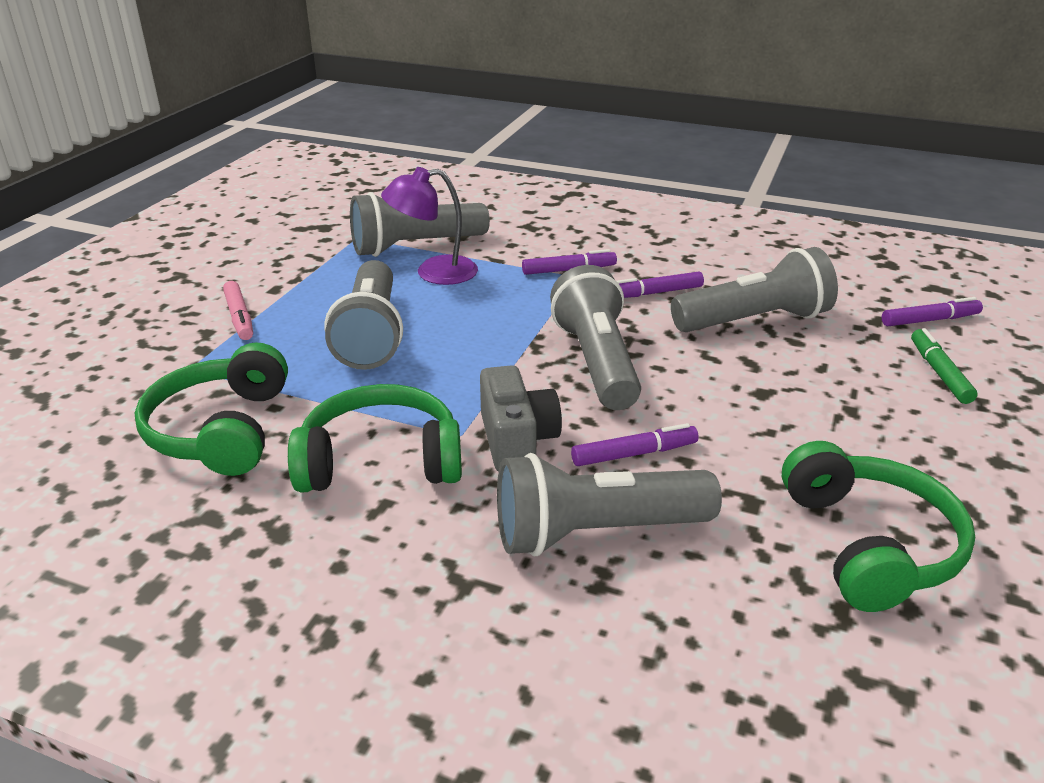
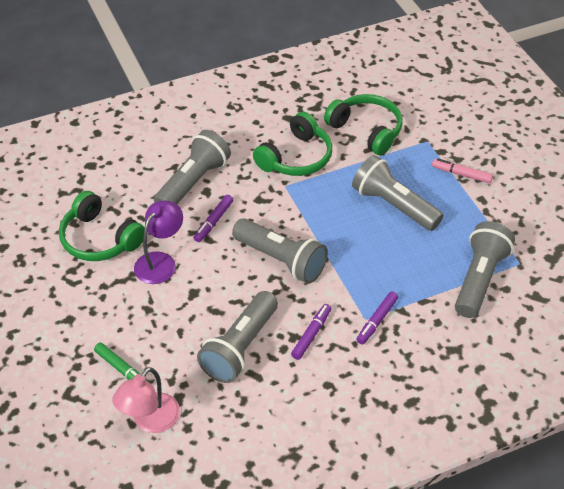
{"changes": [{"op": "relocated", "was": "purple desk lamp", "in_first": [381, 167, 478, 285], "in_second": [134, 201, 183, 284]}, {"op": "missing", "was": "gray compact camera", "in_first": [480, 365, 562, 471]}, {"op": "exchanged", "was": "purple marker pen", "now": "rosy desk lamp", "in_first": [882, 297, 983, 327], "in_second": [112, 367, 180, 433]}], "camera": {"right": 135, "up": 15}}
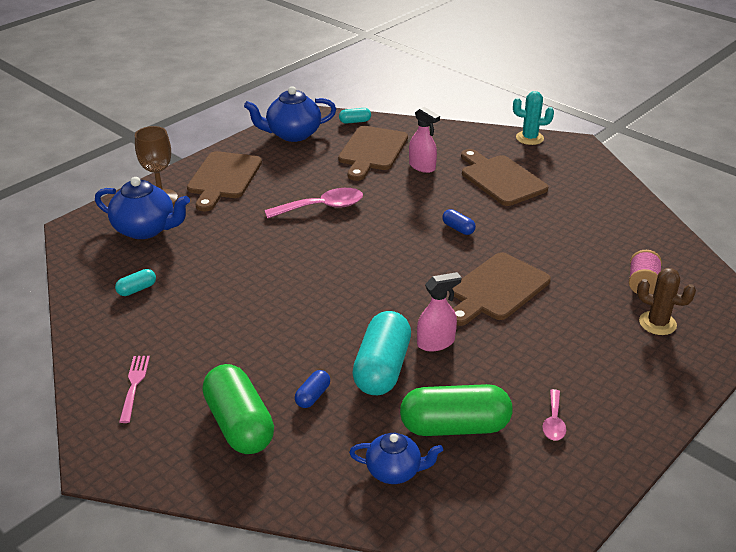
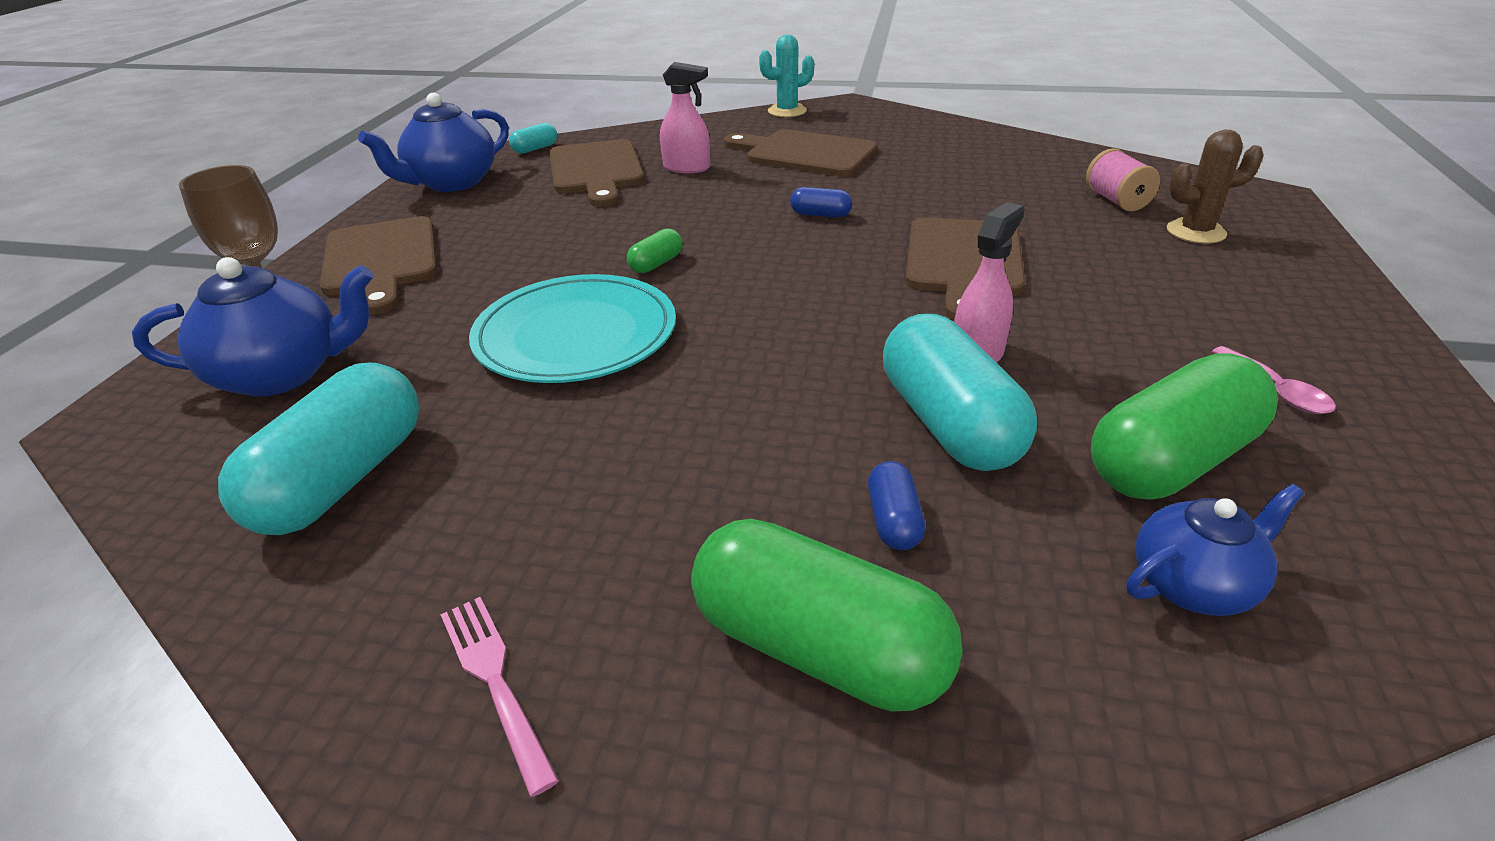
{"changes": [{"op": "size", "was": "turquoise capsule", "in_first": [115, 269, 156, 296], "in_second": [218, 362, 419, 535], "ratio": 2.21}, {"op": "missing", "was": "rosy spoon", "in_first": [264, 188, 363, 219]}, {"op": "appeared", "now": "turquoise dinner plate", "in_second": [469, 274, 676, 383]}, {"op": "appeared", "now": "emerald capsule", "in_second": [627, 228, 683, 273]}], "camera": {"right": -30, "up": 0}}
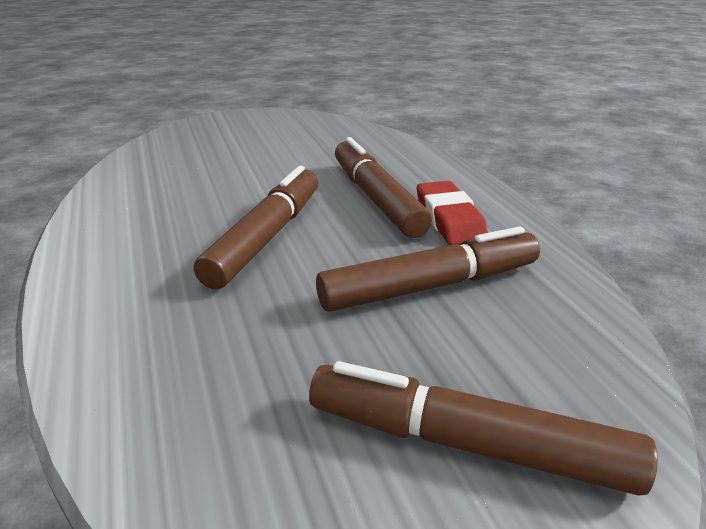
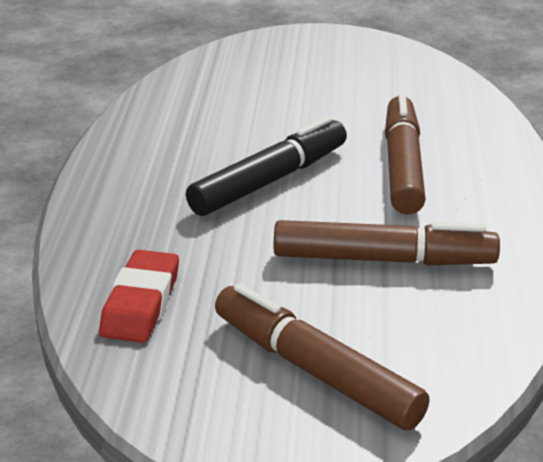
{"changes": [{"op": "colour", "was": "russet marker pen", "now": "jet-black marker pen", "in_first": [194, 165, 318, 289], "in_second": [186, 116, 347, 216]}, {"op": "relocated", "was": "crimson eraser", "in_first": [417, 181, 488, 245], "in_second": [99, 250, 179, 343]}], "camera": {"right": 25, "up": 0}}
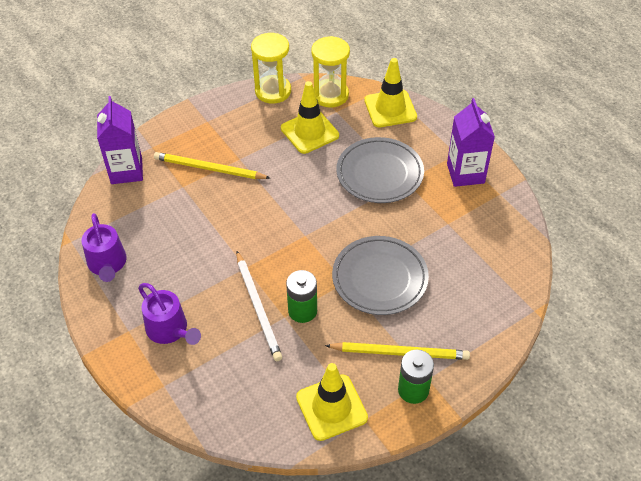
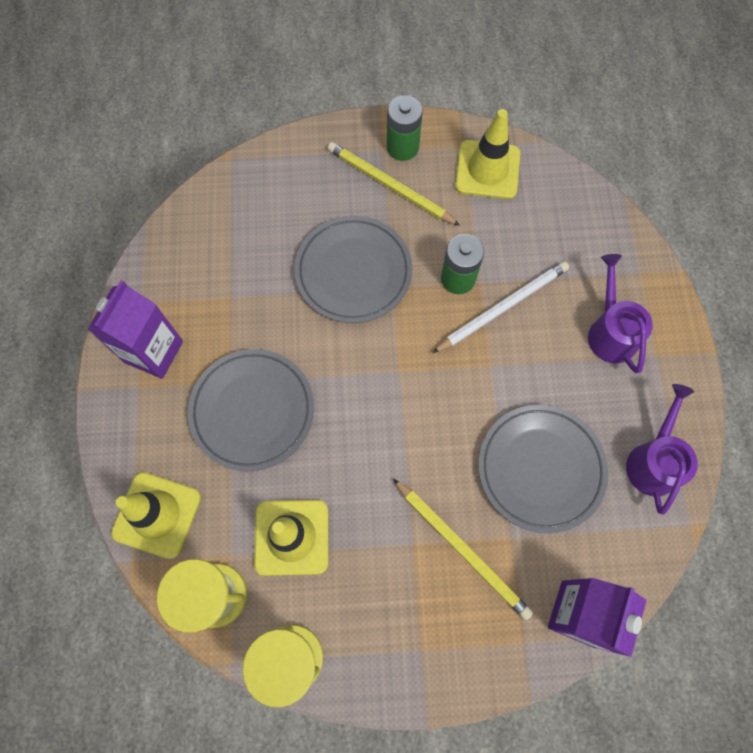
{"changes": [{"op": "spun", "was": "pure white pencil", "in_first": [236, 251, 282, 361], "in_second": [432, 261, 569, 353], "clockwise": 45}, {"op": "appeared", "now": "gray dinner plate", "in_second": [478, 405, 609, 533]}], "camera": {"right": -150, "up": 20}}
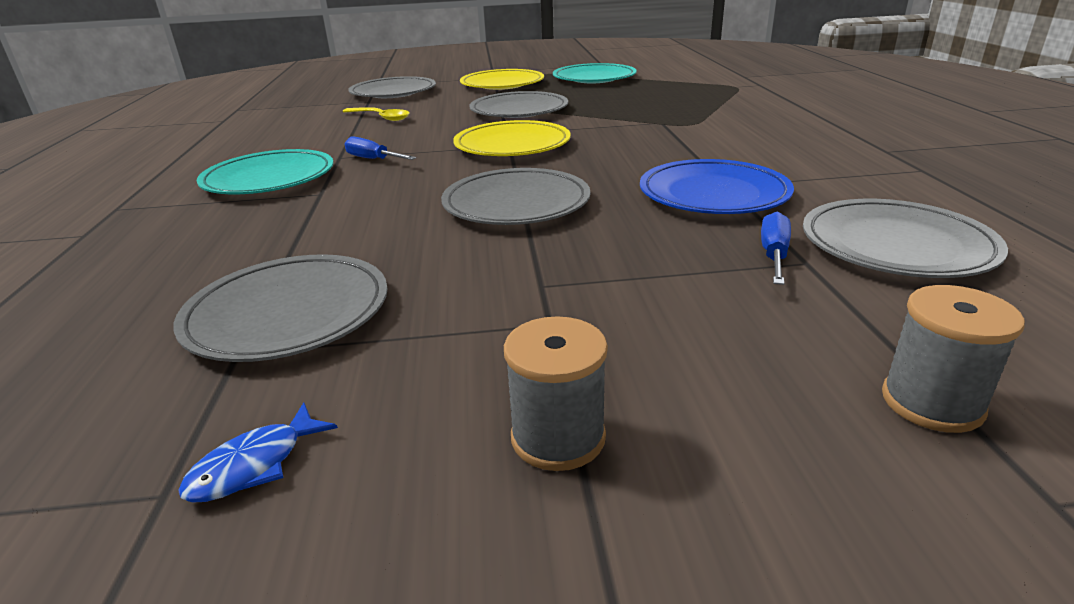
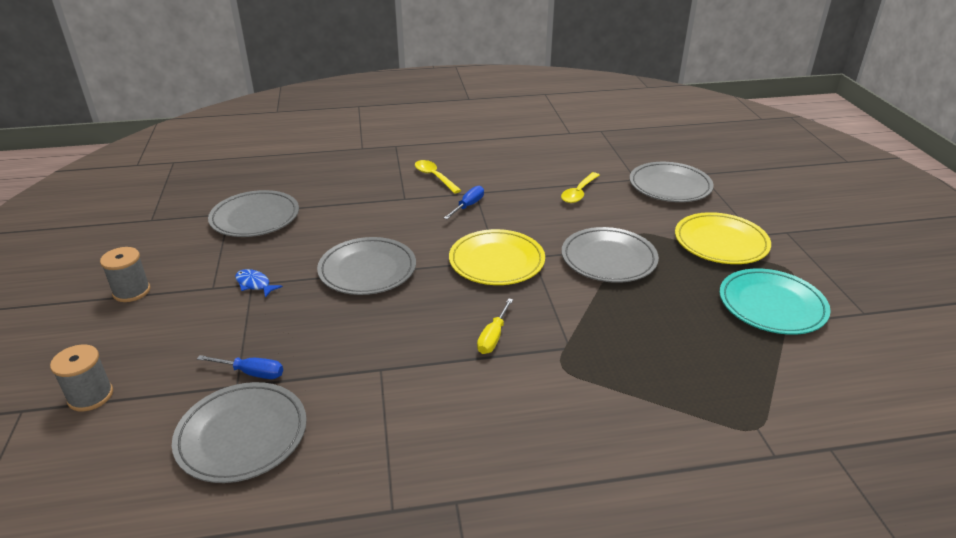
{"changes": [{"op": "relocated", "was": "royal blue fish figure", "in_first": [178, 402, 338, 503], "in_second": [235, 269, 283, 298]}, {"op": "exchanged", "was": "turquoise dinner plate", "now": "golden spoon", "in_first": [196, 149, 334, 194], "in_second": [415, 160, 461, 194]}, {"op": "missing", "was": "royal blue dinner plate", "in_first": [640, 159, 794, 214]}, {"op": "appeared", "now": "golden flat screwdriver", "in_second": [477, 298, 513, 354]}], "camera": {"right": 85, "up": 5}}
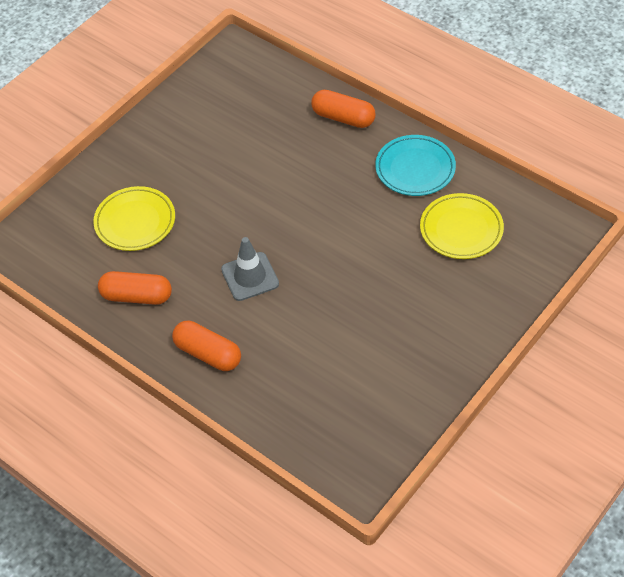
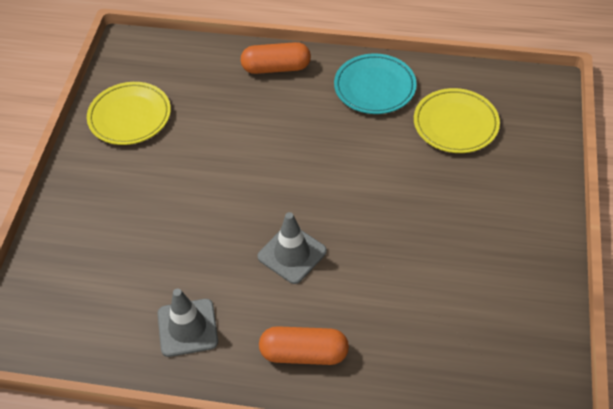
{"changes": [{"op": "relocated", "was": "golden dinner plate", "in_first": [93, 186, 175, 251], "in_second": [87, 82, 171, 145]}, {"op": "exchanged", "was": "bright orange capsule", "now": "gray road cone", "in_first": [98, 271, 172, 305], "in_second": [157, 288, 218, 357]}], "camera": {"right": -30, "up": 0}}
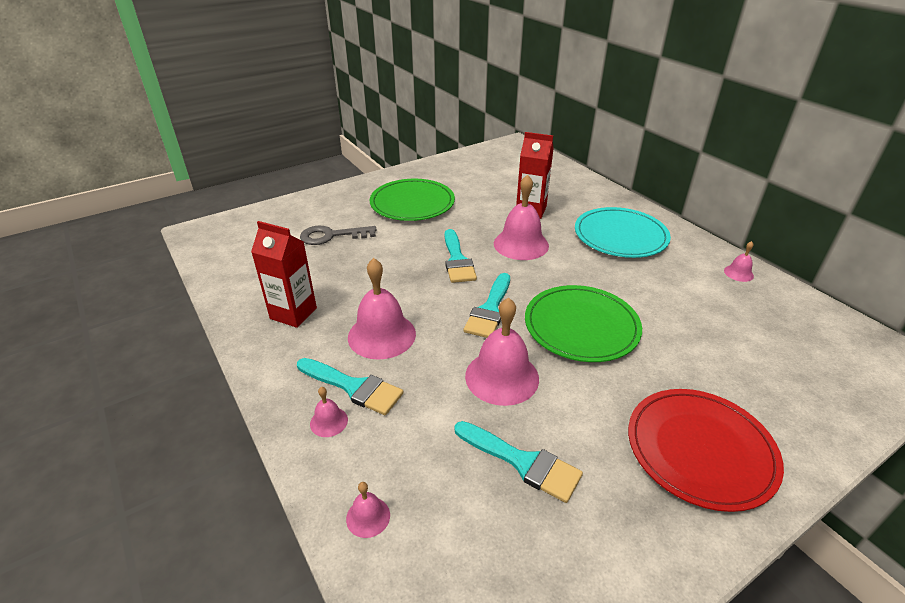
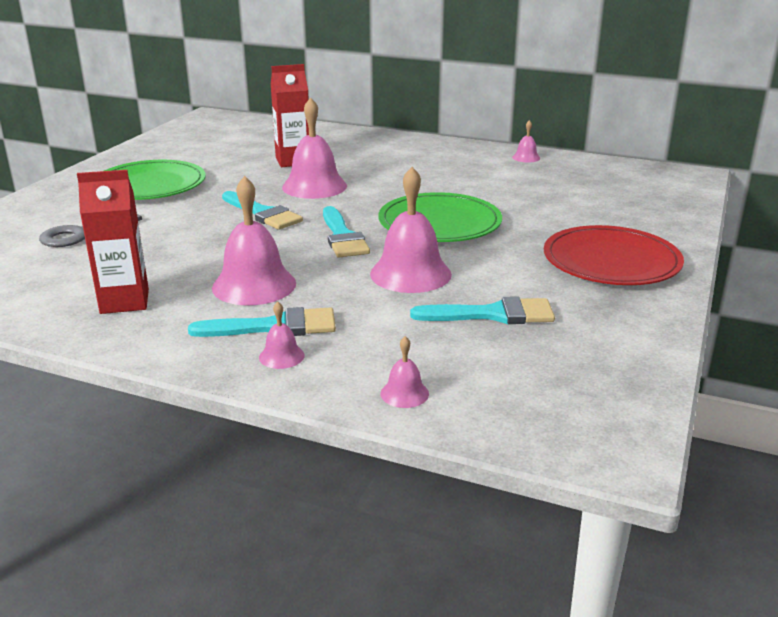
{"changes": [{"op": "missing", "was": "turquoise dinner plate", "in_first": [575, 207, 671, 258]}], "camera": {"right": -35, "up": -10}}
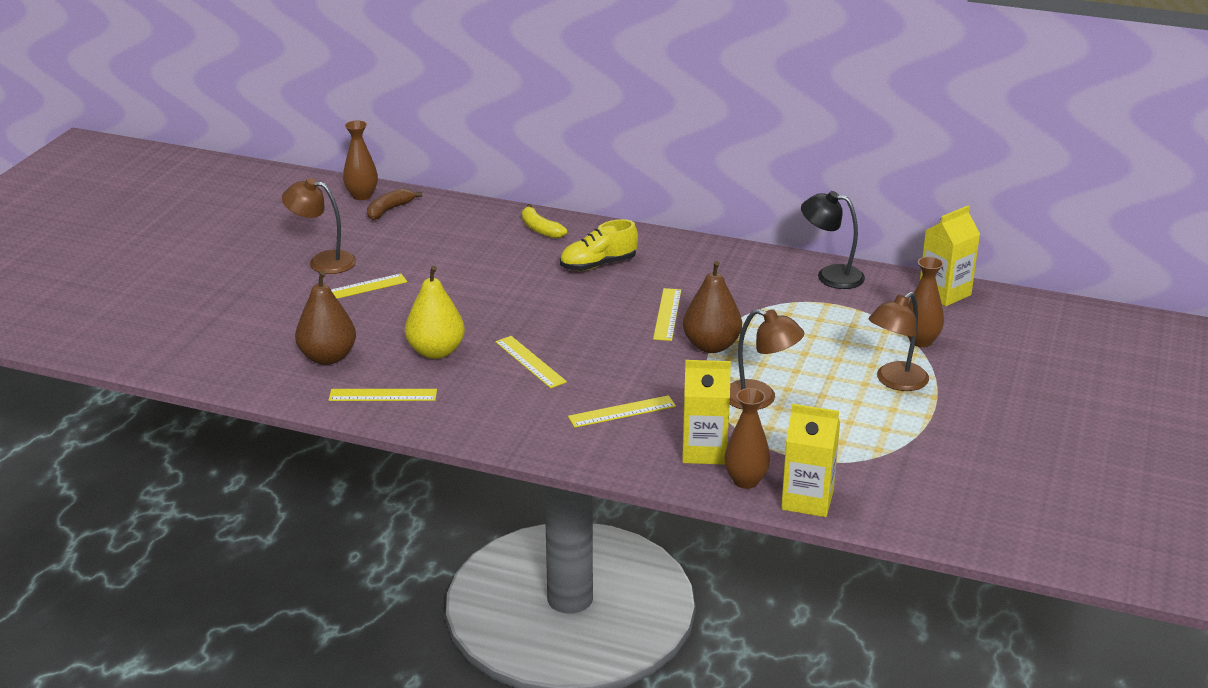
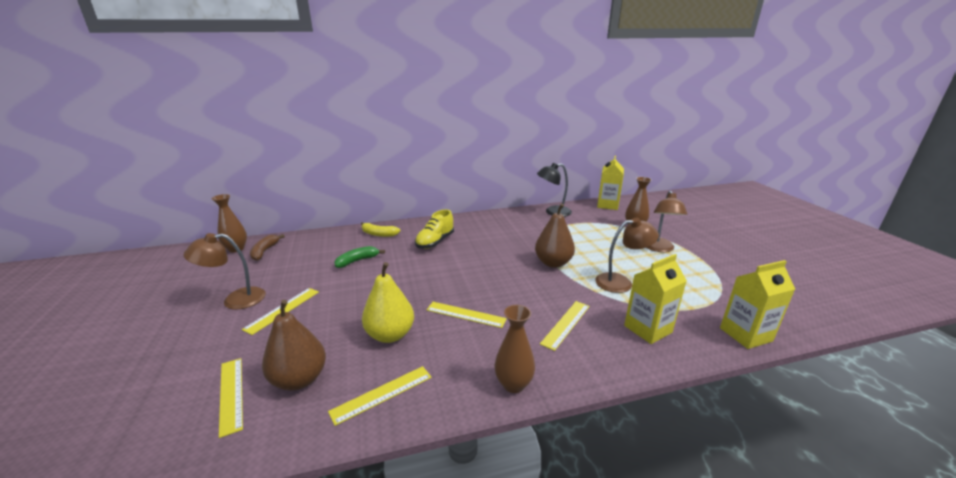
{"changes": [{"op": "relocated", "was": "golden measuring stick", "in_first": [653, 288, 681, 341], "in_second": [219, 358, 243, 438]}, {"op": "relocated", "was": "russet tall vase", "in_first": [724, 388, 770, 489], "in_second": [495, 305, 535, 393]}, {"op": "appeared", "now": "emerald banana fruit", "in_second": [334, 246, 385, 268]}], "camera": {"right": -35, "up": -5}}
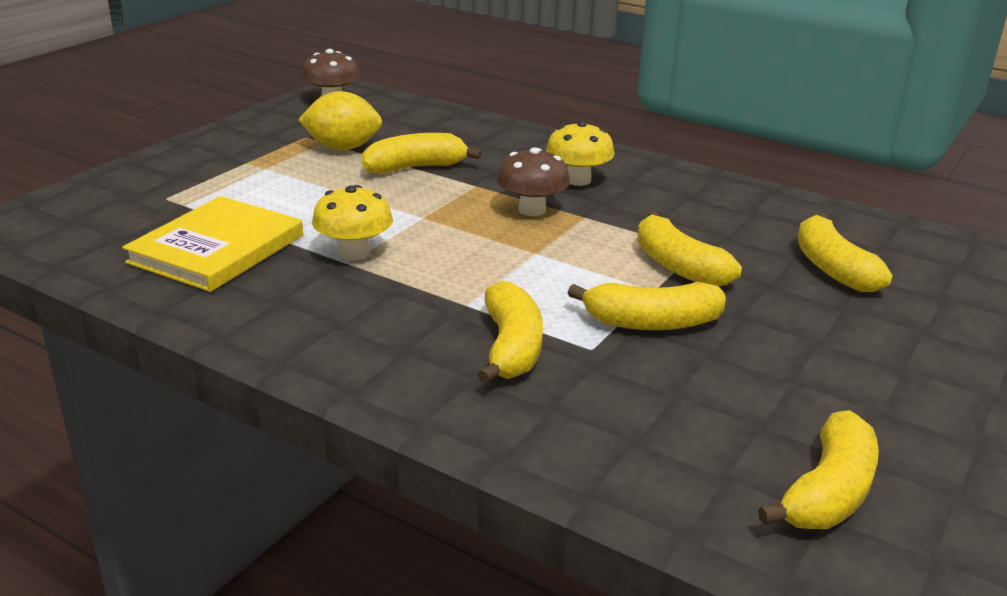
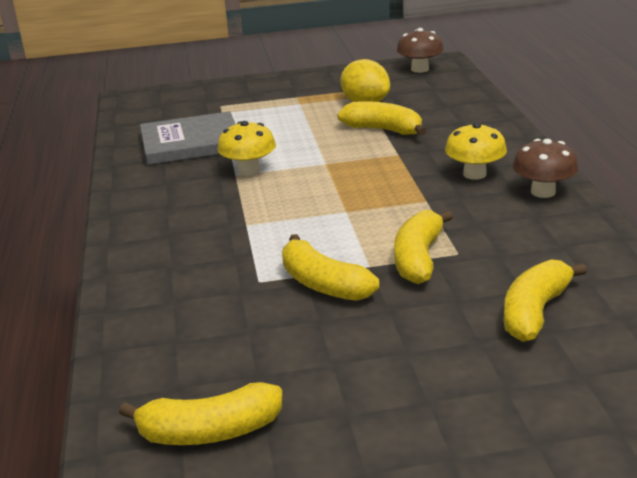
{"changes": [{"op": "colour", "was": "golden book", "now": "gray book", "in_first": [122, 196, 303, 292], "in_second": [140, 111, 235, 165]}, {"op": "missing", "was": "golden banana fruit", "in_first": [478, 281, 543, 384]}, {"op": "relocated", "was": "russet mushroom", "in_first": [497, 147, 570, 216], "in_second": [513, 139, 578, 198]}], "camera": {"right": 50, "up": 0}}
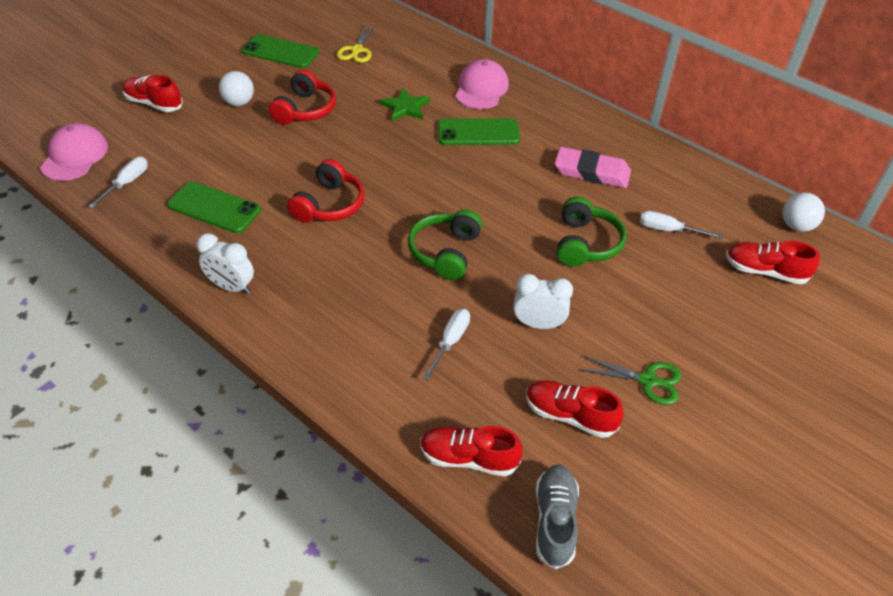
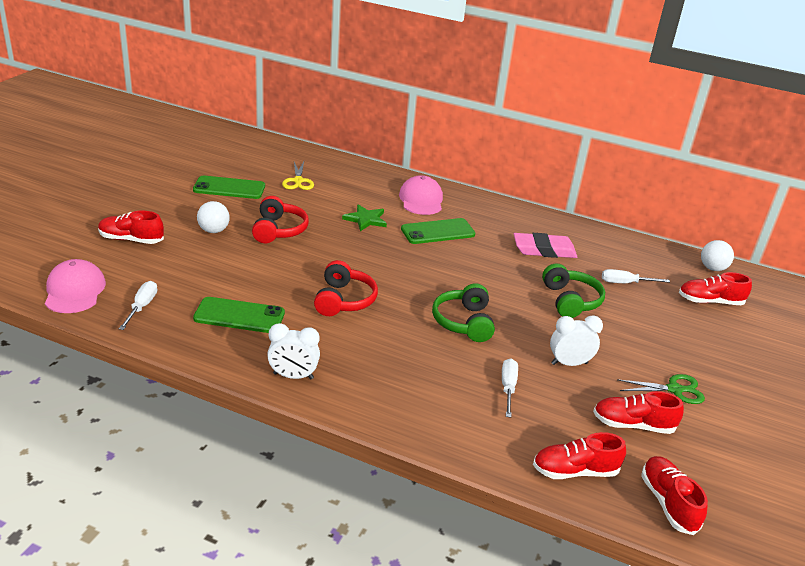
{"changes": [{"op": "colour", "was": "gray sneaker", "now": "crimson sneaker", "in_first": [536, 465, 579, 569], "in_second": [641, 456, 708, 535]}], "camera": {"right": -20, "up": -15}}
